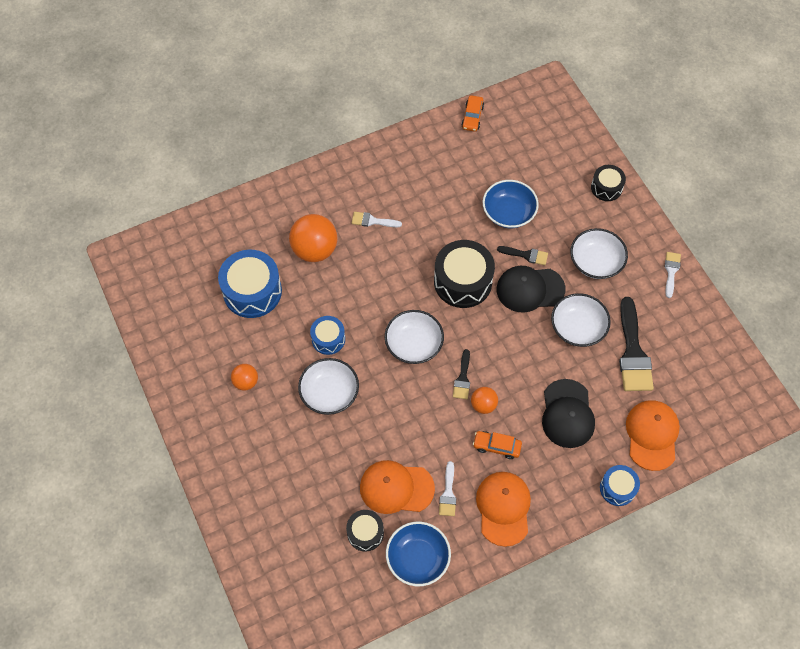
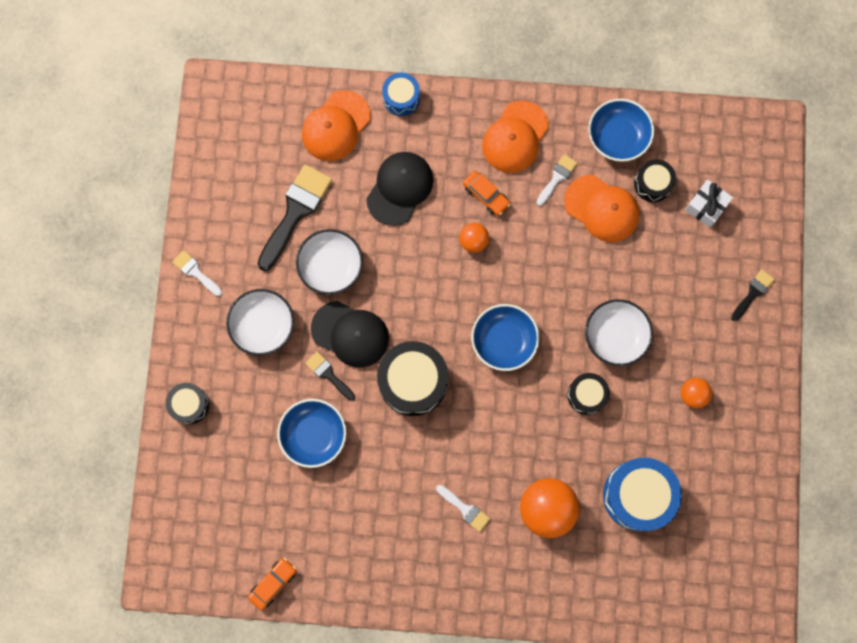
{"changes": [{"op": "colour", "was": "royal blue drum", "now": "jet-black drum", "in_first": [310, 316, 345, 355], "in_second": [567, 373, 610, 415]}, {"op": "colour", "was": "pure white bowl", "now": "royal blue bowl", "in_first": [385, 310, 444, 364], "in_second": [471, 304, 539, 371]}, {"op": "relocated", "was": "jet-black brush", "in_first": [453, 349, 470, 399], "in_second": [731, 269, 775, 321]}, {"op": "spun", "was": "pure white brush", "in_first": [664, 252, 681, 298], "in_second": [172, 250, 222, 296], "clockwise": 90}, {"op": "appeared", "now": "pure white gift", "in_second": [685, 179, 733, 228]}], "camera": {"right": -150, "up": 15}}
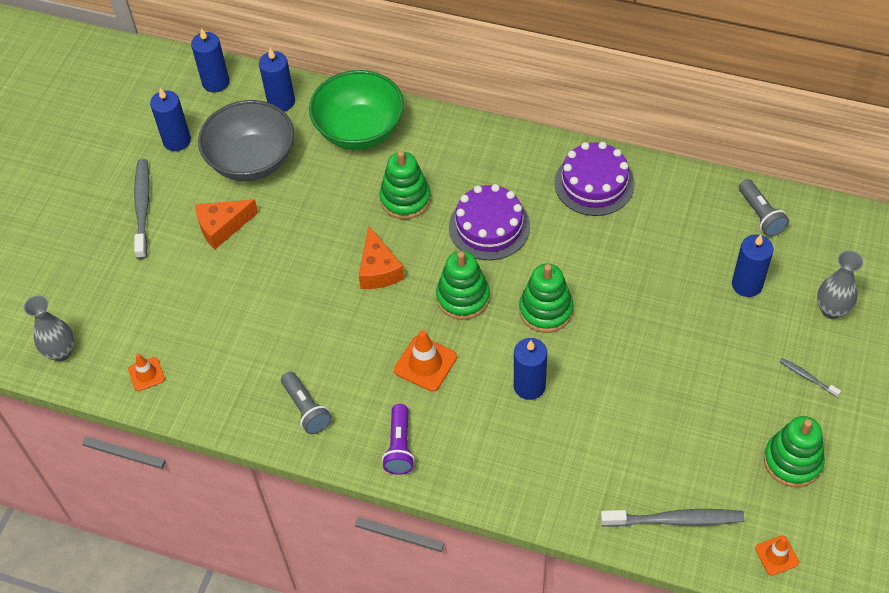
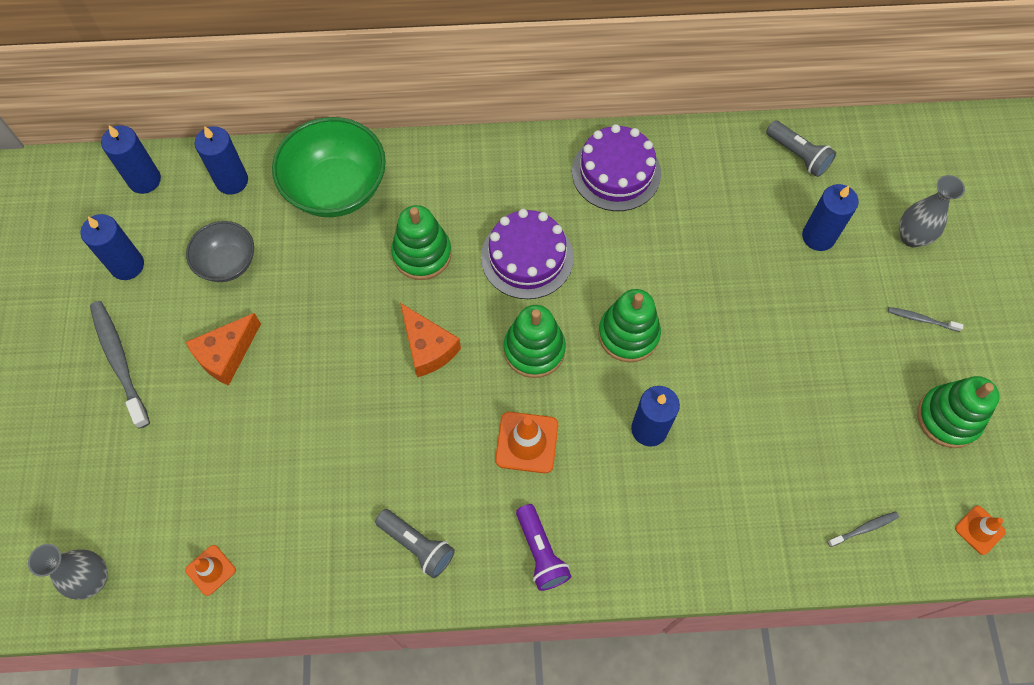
{"changes": [{"op": "size", "was": "gray bowl", "in_first": [198, 100, 294, 181], "in_second": [186, 221, 254, 282], "ratio": 0.59}, {"op": "size", "was": "gray tooth brush", "in_first": [600, 509, 744, 527], "in_second": [827, 511, 899, 547], "ratio": 0.5}], "camera": {"right": -25, "up": 10}}
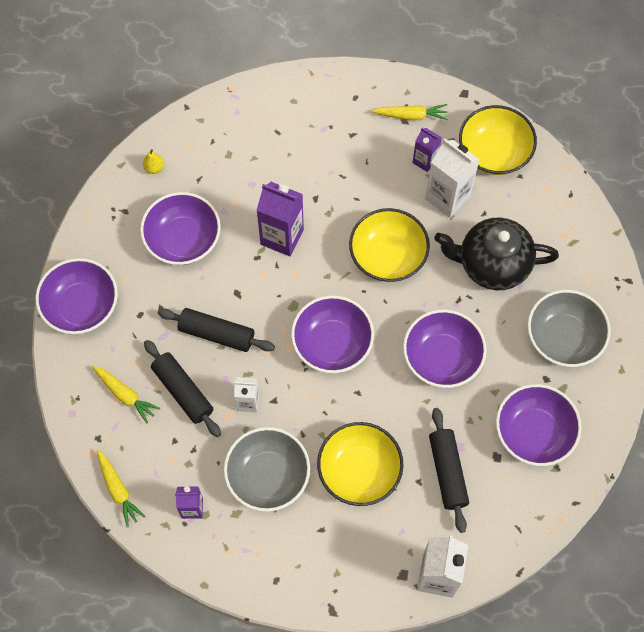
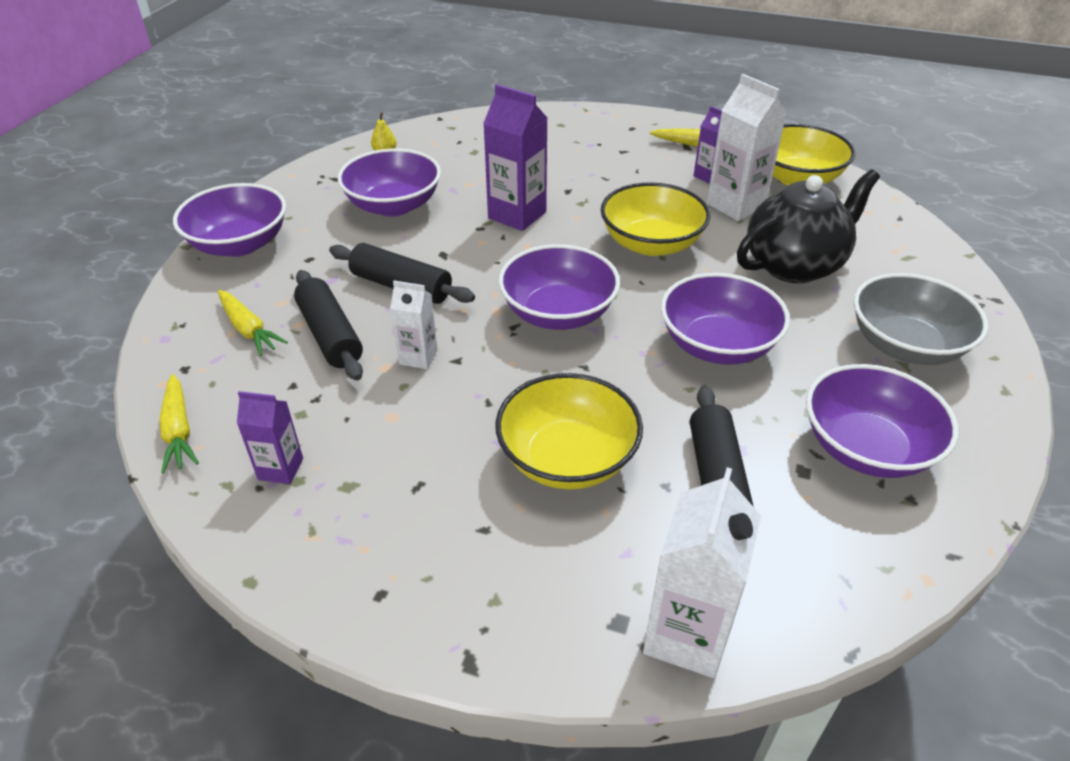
{"changes": [{"op": "missing", "was": "gray bowl", "in_first": [224, 427, 310, 512]}, {"op": "spun", "was": "jet-black china teapot", "in_first": [435, 217, 559, 290], "in_second": [737, 169, 880, 283], "clockwise": 135}], "camera": {"right": 10, "up": -25}}
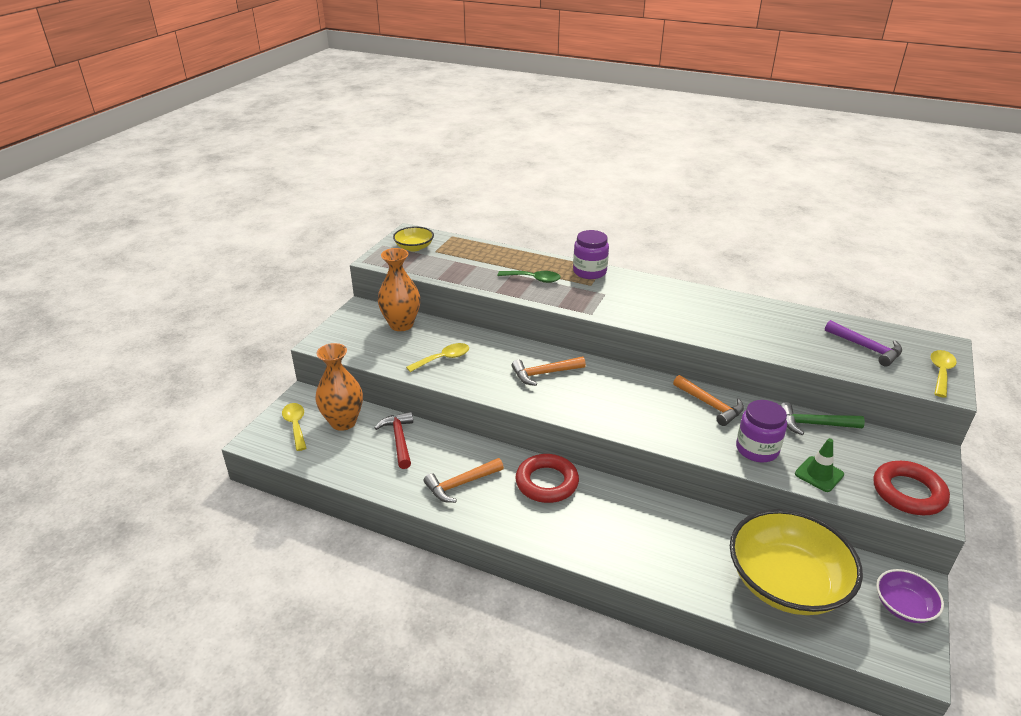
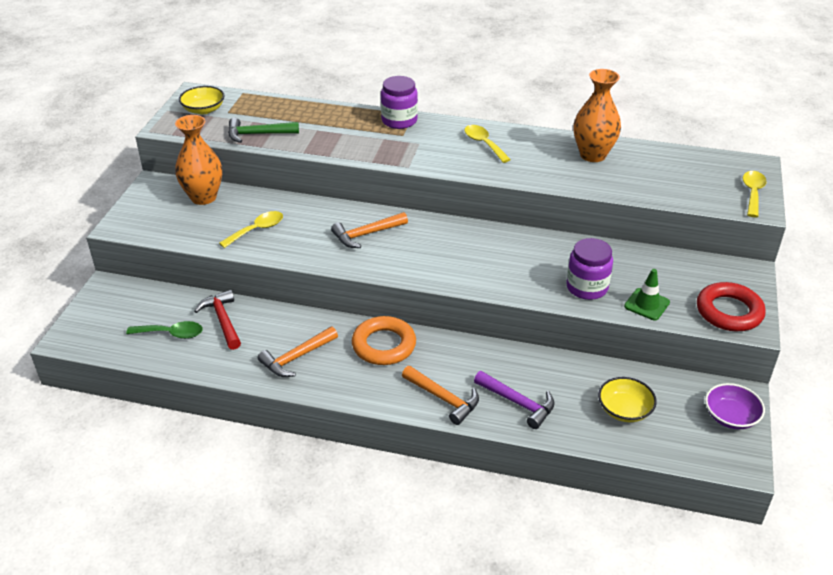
{"changes": [{"op": "relocated", "was": "golden spoon", "in_first": [282, 403, 306, 451], "in_second": [464, 125, 511, 163]}, {"op": "relocated", "was": "bright orange tall vase", "in_first": [315, 343, 363, 431], "in_second": [574, 69, 621, 162]}, {"op": "relocated", "was": "emerald spoon", "in_first": [498, 271, 561, 283], "in_second": [126, 321, 203, 339]}, {"op": "colour", "was": "crimson torus", "now": "bright orange torus", "in_first": [516, 454, 579, 503], "in_second": [352, 316, 416, 365]}, {"op": "relocated", "was": "bright orange carpenter's hammer", "in_first": [673, 375, 744, 426], "in_second": [402, 366, 479, 425]}, {"op": "size", "was": "golden bowl", "in_first": [730, 509, 863, 615], "in_second": [598, 377, 657, 422], "ratio": 0.48}, {"op": "relocated", "was": "emerald carpenter's hammer", "in_first": [780, 402, 865, 435], "in_second": [228, 118, 299, 143]}, {"op": "relocated", "was": "purple carpenter's hammer", "in_first": [825, 320, 902, 367], "in_second": [474, 371, 555, 429]}], "camera": {"right": -10, "up": 5}}
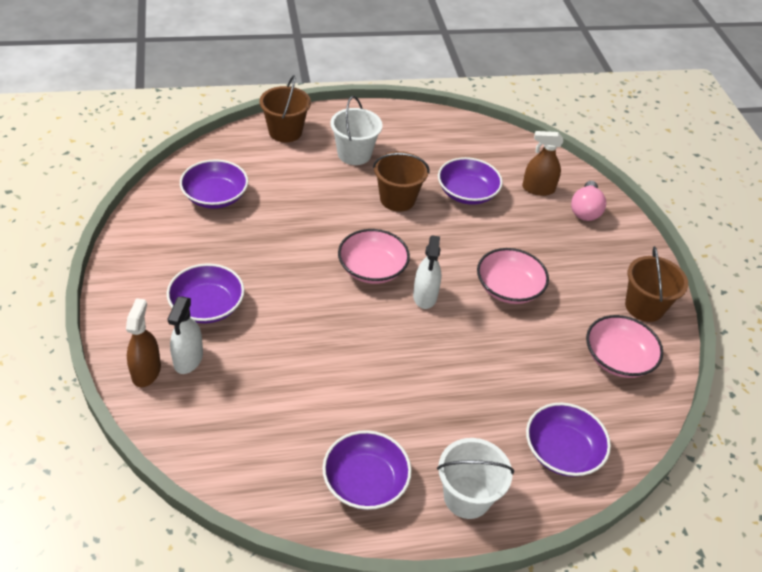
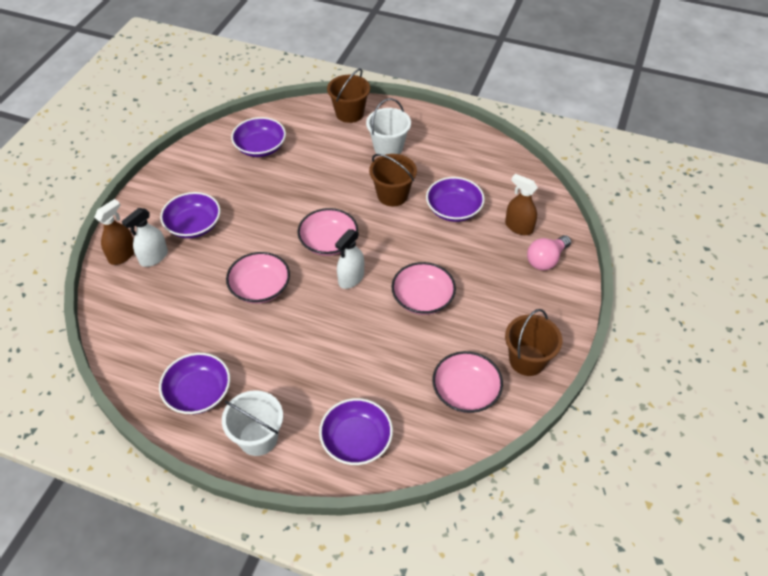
{"changes": [{"op": "appeared", "now": "rosy bowl", "in_second": [226, 252, 290, 304]}], "camera": {"right": 35, "up": 5}}
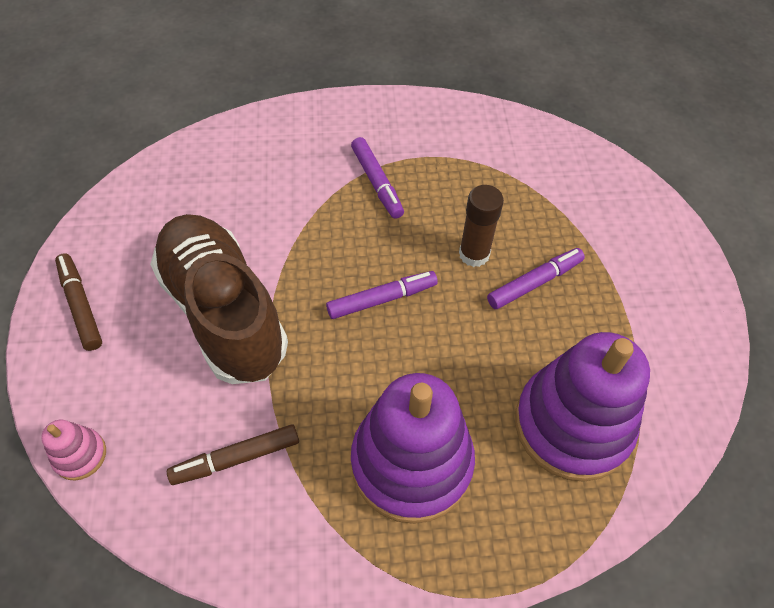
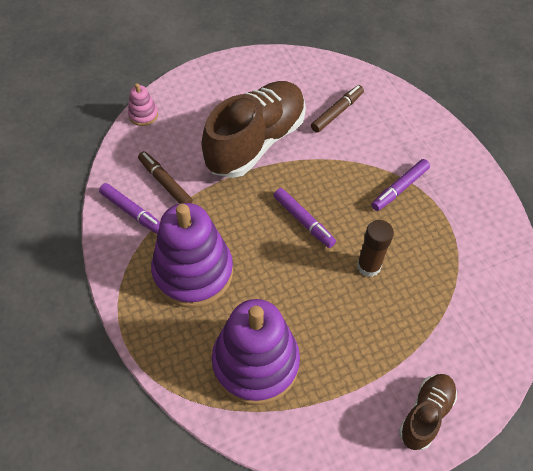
{"changes": [{"op": "relocated", "was": "russet marker pen", "in_first": [55, 253, 102, 351], "in_second": [311, 85, 364, 133]}, {"op": "relocated", "was": "purple marker pen", "in_first": [487, 248, 585, 309], "in_second": [99, 183, 160, 234]}, {"op": "appeared", "now": "russet sneaker", "in_second": [399, 374, 457, 450]}], "camera": {"right": 70, "up": 0}}
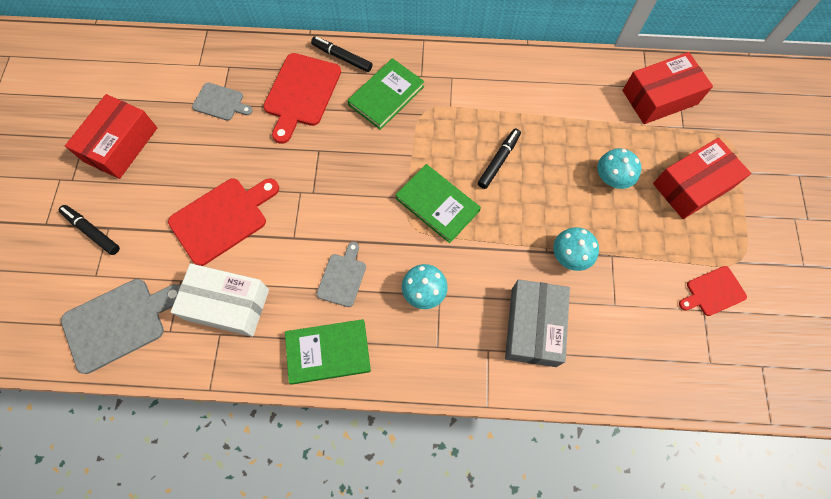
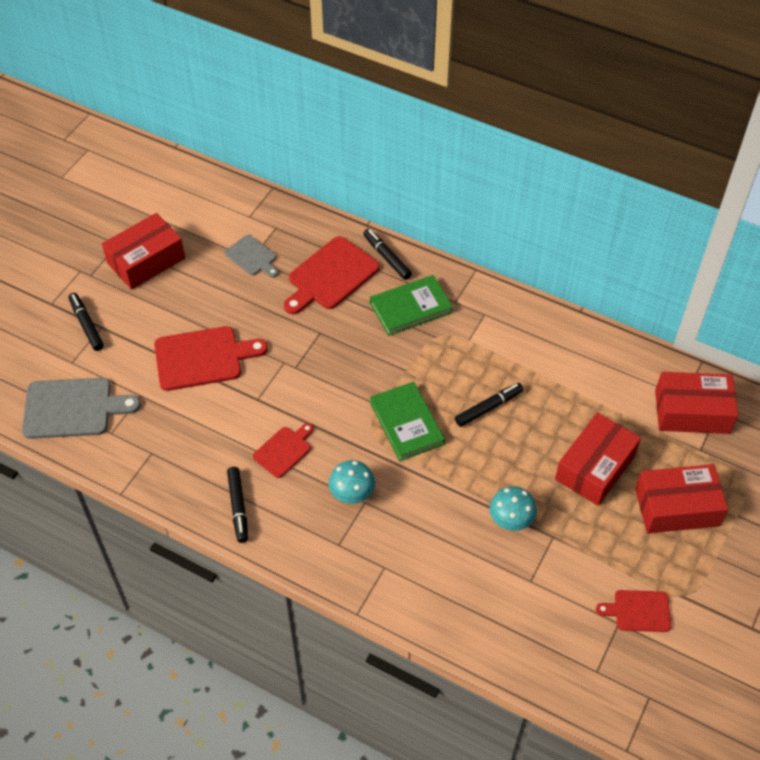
{"changes": [{"op": "missing", "was": "pure white box", "in_first": [171, 263, 269, 337]}, {"op": "exchanged", "was": "emerald book", "now": "jet-black marker pen", "in_first": [285, 319, 371, 385], "in_second": [227, 467, 248, 543]}, {"op": "colour", "was": "gray chopping board", "now": "crimson chopping board", "in_first": [317, 242, 366, 307], "in_second": [253, 423, 313, 478]}, {"op": "missing", "was": "gray box", "in_first": [505, 279, 570, 367]}, {"op": "exchanged", "was": "turquoise mushroom", "now": "crimson box", "in_first": [597, 148, 641, 189], "in_second": [555, 412, 641, 506]}], "camera": {"right": 25, "up": -15}}
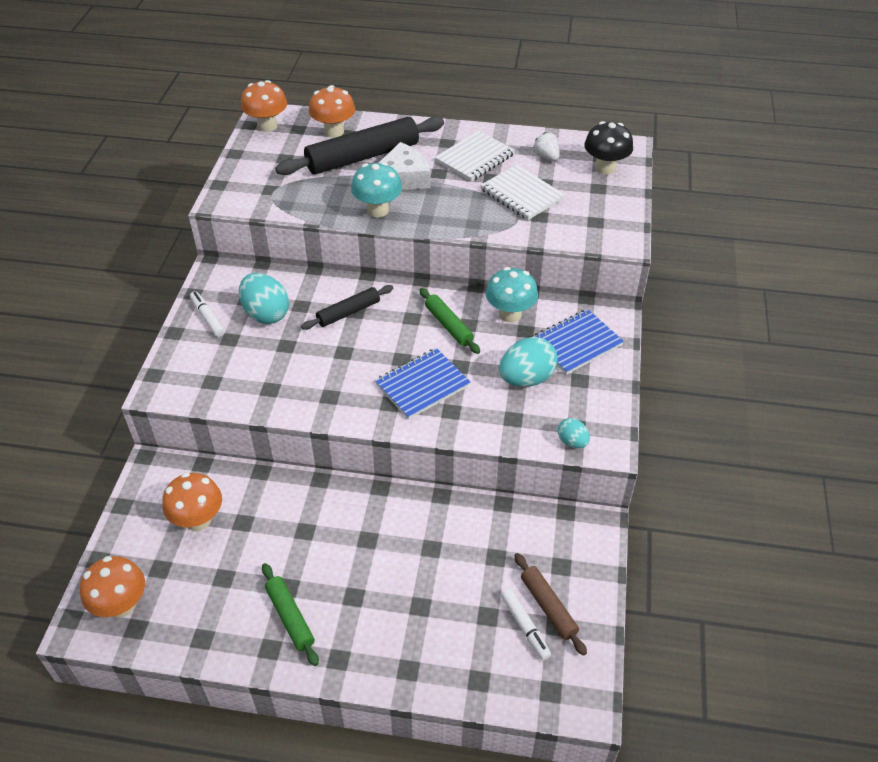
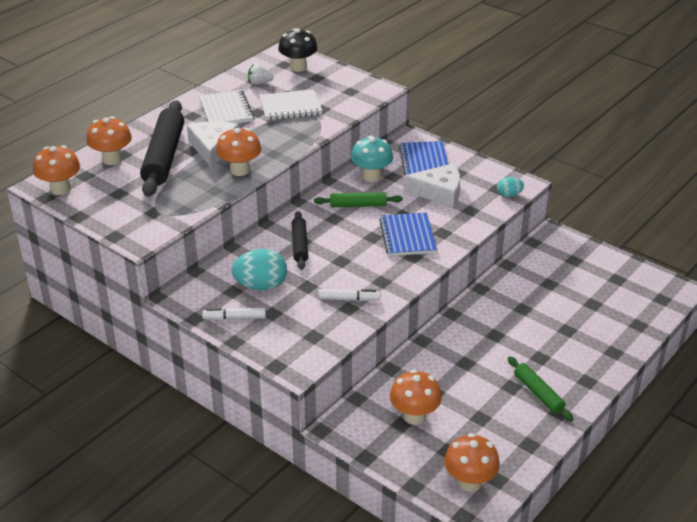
{"changes": [{"op": "spun", "was": "emerald dough roller", "in_first": [262, 563, 319, 666], "in_second": [507, 356, 574, 422], "clockwise": 60}, {"op": "colour", "was": "turquoise mushroom", "now": "bright orange mushroom", "in_first": [351, 162, 402, 217], "in_second": [216, 127, 261, 176]}, {"op": "exchanged", "was": "turquoise egg shape", "now": "pure white cheese wedge", "in_first": [499, 337, 558, 387], "in_second": [404, 163, 460, 207]}, {"op": "relocated", "was": "pure white marker pen", "in_first": [501, 589, 551, 660], "in_second": [318, 289, 380, 301]}, {"op": "missing", "was": "russet dough roller", "in_first": [514, 553, 587, 656]}], "camera": {"right": -60, "up": -10}}
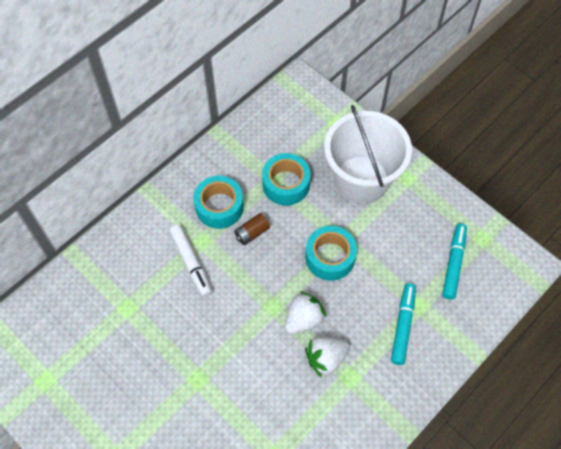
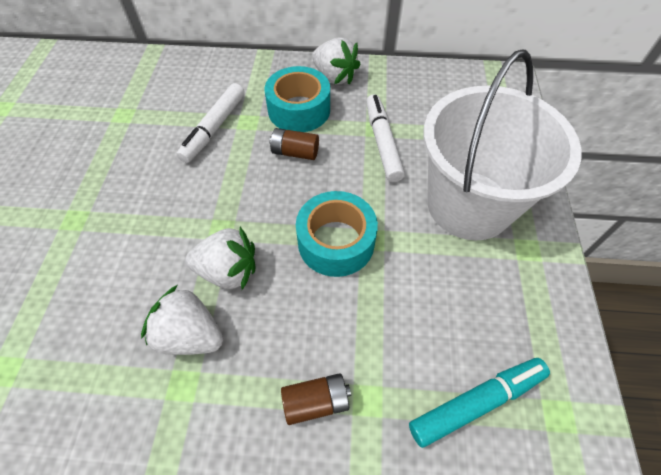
{"changes": [{"op": "exchanged", "was": "turquoise roll of tape", "now": "pure white marker pen", "in_first": [262, 153, 311, 206], "in_second": [366, 94, 405, 182]}, {"op": "exchanged", "was": "turquoise marker pen", "now": "russet power cell", "in_first": [391, 283, 416, 365], "in_second": [281, 373, 351, 425]}, {"op": "appeared", "now": "pure white toy strawberry", "in_second": [312, 37, 361, 85]}], "camera": {"right": 50, "up": -5}}
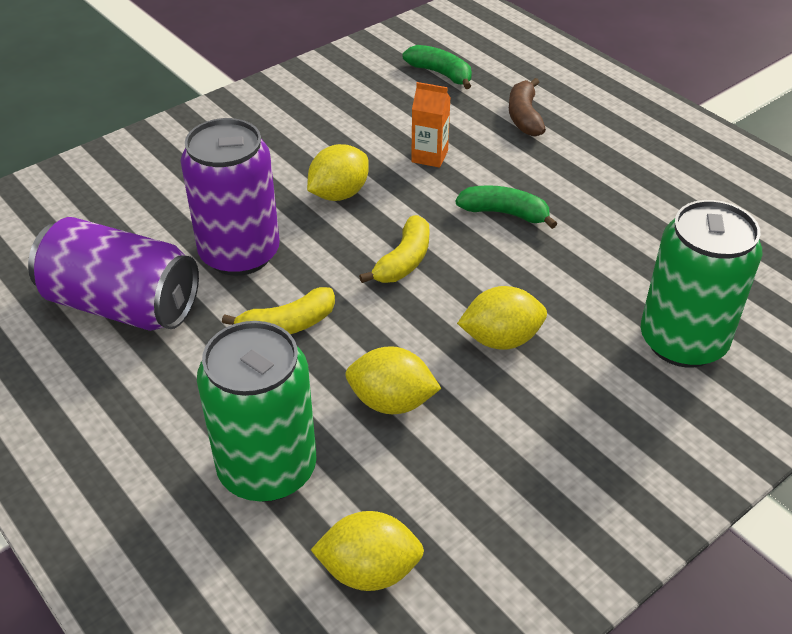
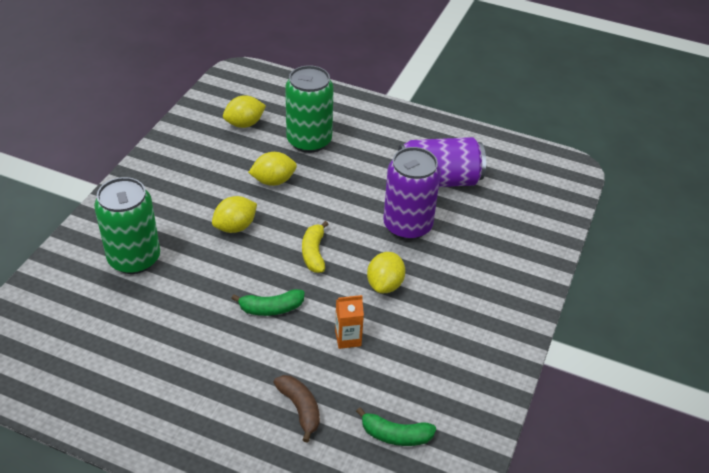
{"changes": [{"op": "missing", "was": "golden banana fruit", "in_first": [222, 287, 335, 334]}], "camera": {"right": 150, "up": 0}}
